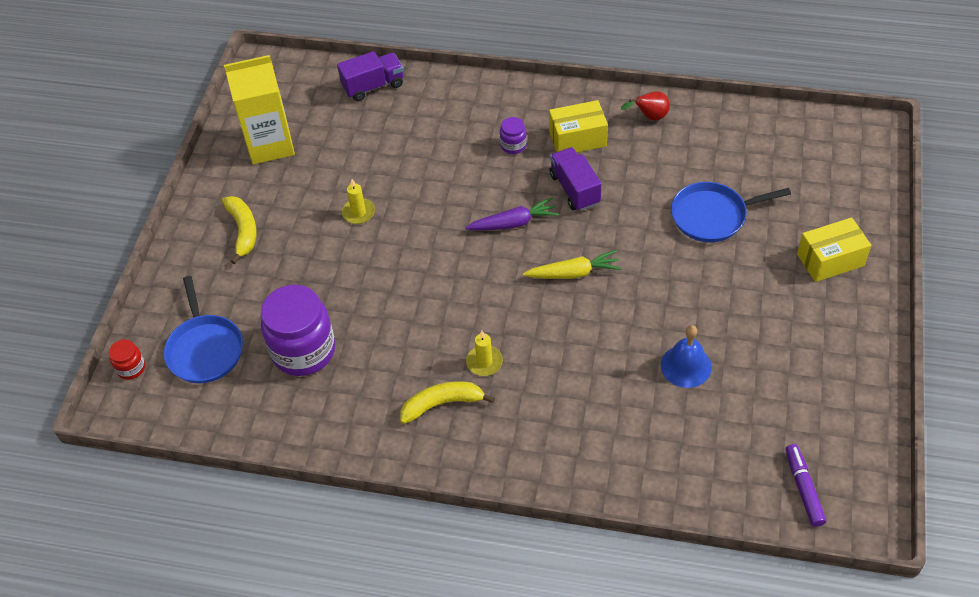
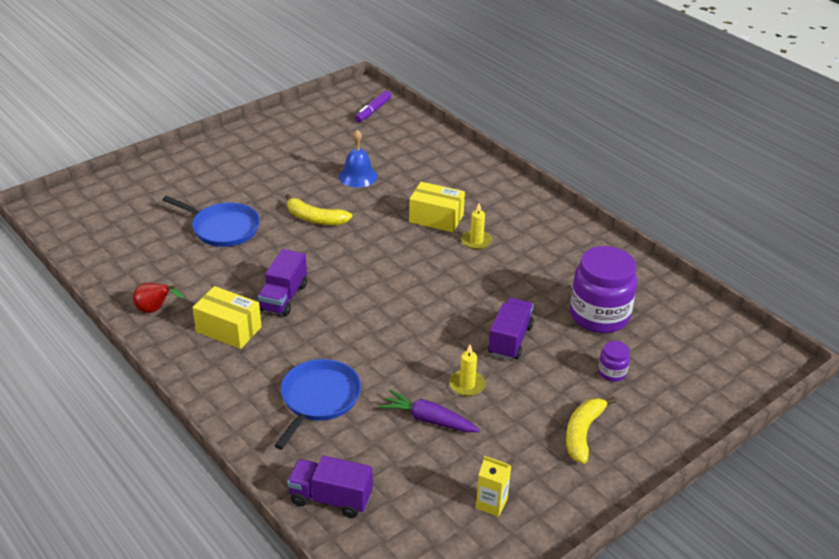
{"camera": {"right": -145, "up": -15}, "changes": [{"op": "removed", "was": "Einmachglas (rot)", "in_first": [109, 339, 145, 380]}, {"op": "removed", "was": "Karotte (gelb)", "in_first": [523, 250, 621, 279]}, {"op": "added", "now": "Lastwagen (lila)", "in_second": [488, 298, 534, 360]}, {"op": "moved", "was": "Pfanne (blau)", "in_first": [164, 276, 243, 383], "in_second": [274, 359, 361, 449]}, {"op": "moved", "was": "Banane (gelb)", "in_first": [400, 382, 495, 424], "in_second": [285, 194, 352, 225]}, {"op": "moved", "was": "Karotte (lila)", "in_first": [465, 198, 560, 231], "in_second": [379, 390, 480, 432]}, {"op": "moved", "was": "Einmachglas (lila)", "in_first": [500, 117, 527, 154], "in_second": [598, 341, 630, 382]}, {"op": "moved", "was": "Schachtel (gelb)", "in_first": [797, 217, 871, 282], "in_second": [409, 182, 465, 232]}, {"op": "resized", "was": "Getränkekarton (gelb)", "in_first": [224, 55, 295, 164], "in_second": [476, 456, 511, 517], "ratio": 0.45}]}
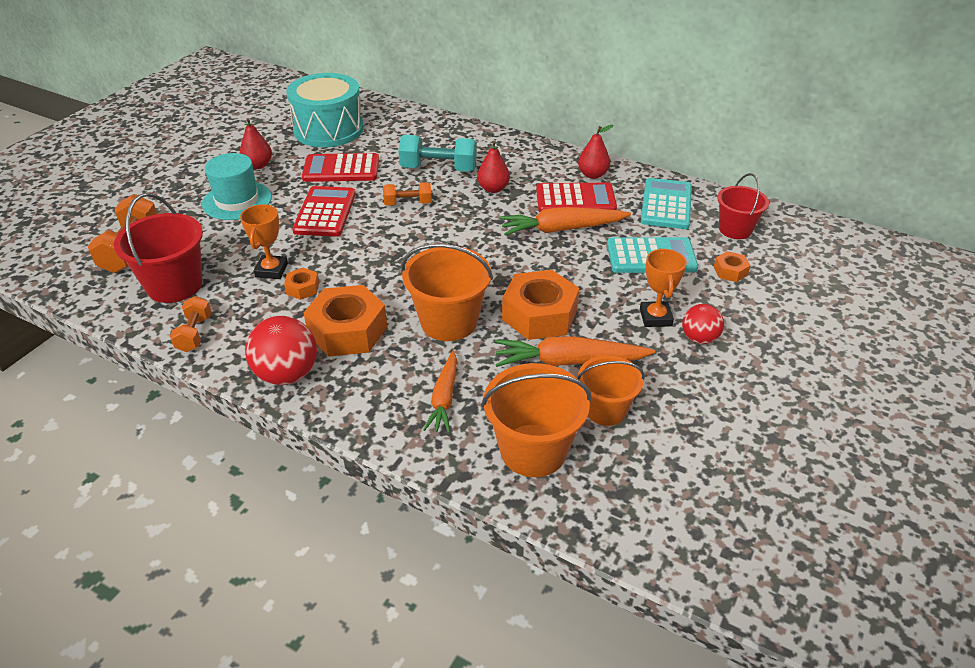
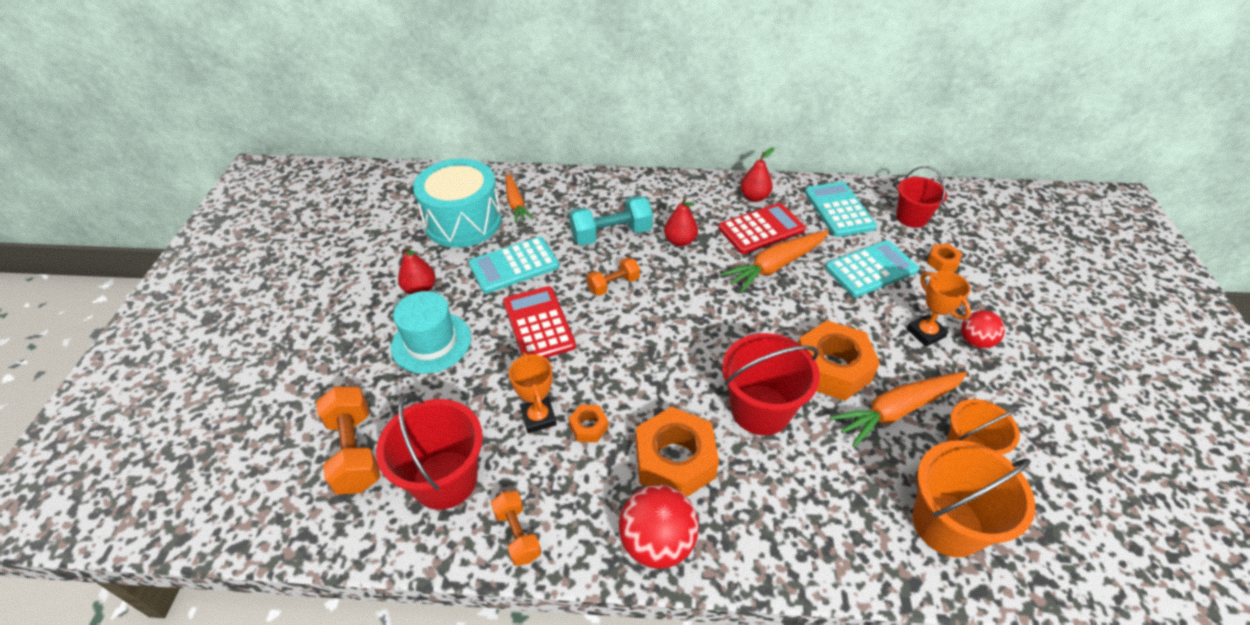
{"camera": {"right": -25, "up": 5}, "changes": [{"op": "moved", "was": "Karotte (orange)", "in_first": [423, 351, 457, 433], "in_second": [506, 173, 534, 223]}, {"op": "recoloured", "was": "Taschenrechner (rot)", "now": "Taschenrechner (türkis)", "in_first": [302, 153, 379, 182], "in_second": [469, 237, 559, 294]}, {"op": "recoloured", "was": "Eimer (orange)", "now": "Eimer (rot)", "in_first": [401, 244, 493, 341], "in_second": [722, 333, 820, 435]}]}
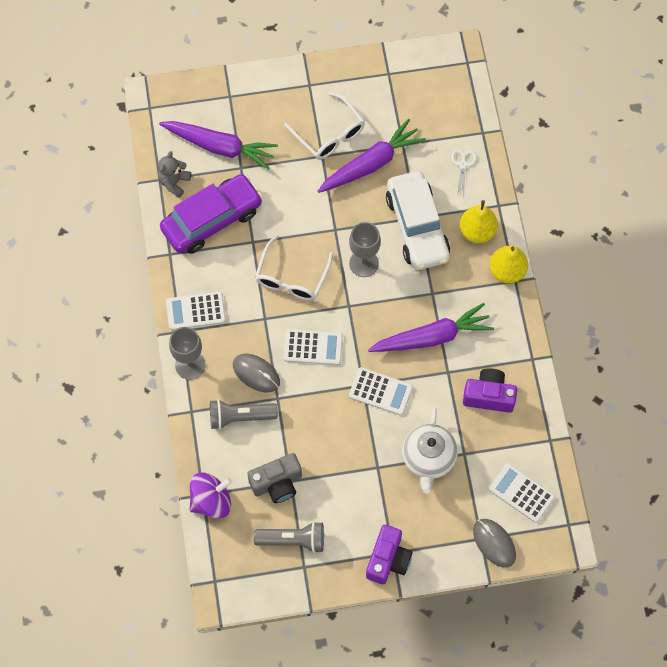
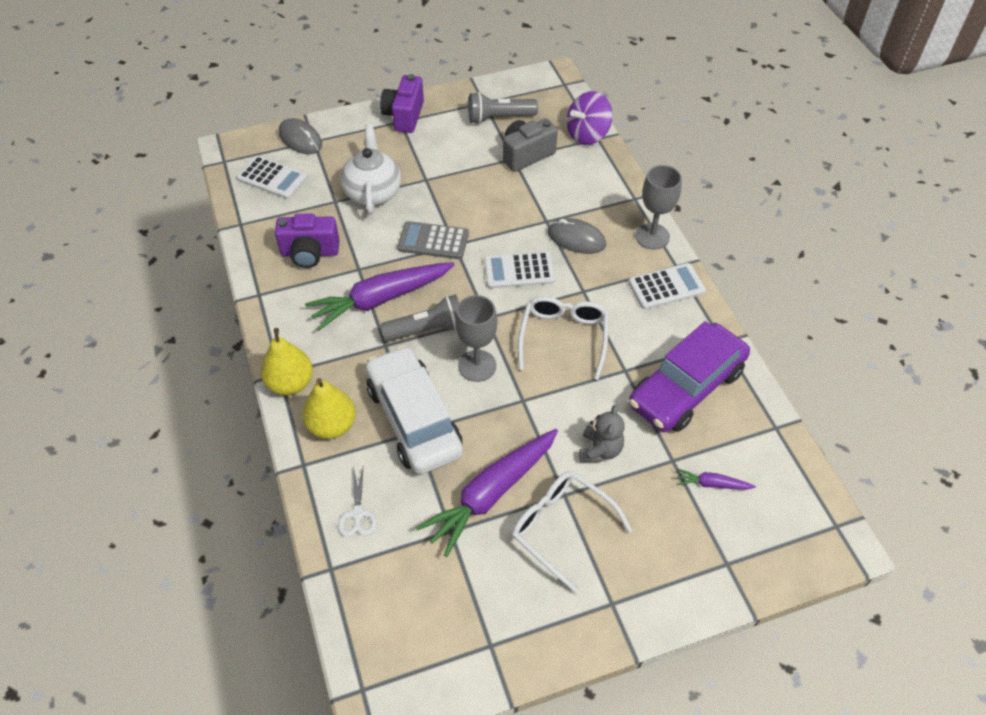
{"camera": {"right": 170, "up": -15}, "changes": [{"op": "moved", "was": "Teddybär (grau)", "in_first": [158, 151, 191, 198], "in_second": [579, 405, 624, 462]}, {"op": "moved", "was": "Taschenlampe (grau)", "in_first": [210, 399, 278, 430], "in_second": [380, 294, 459, 342]}, {"op": "recoloured", "was": "Taschenrechner (weiß)", "now": "Taschenrechner (grau)", "in_first": [349, 367, 413, 416], "in_second": [398, 221, 469, 259]}, {"op": "resized", "was": "Karotte (lila)", "in_first": [159, 121, 278, 170], "in_second": [677, 469, 756, 490], "ratio": 0.44}]}
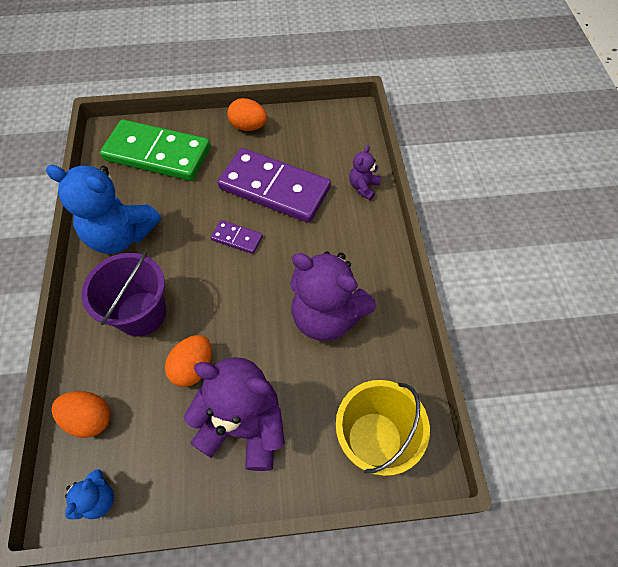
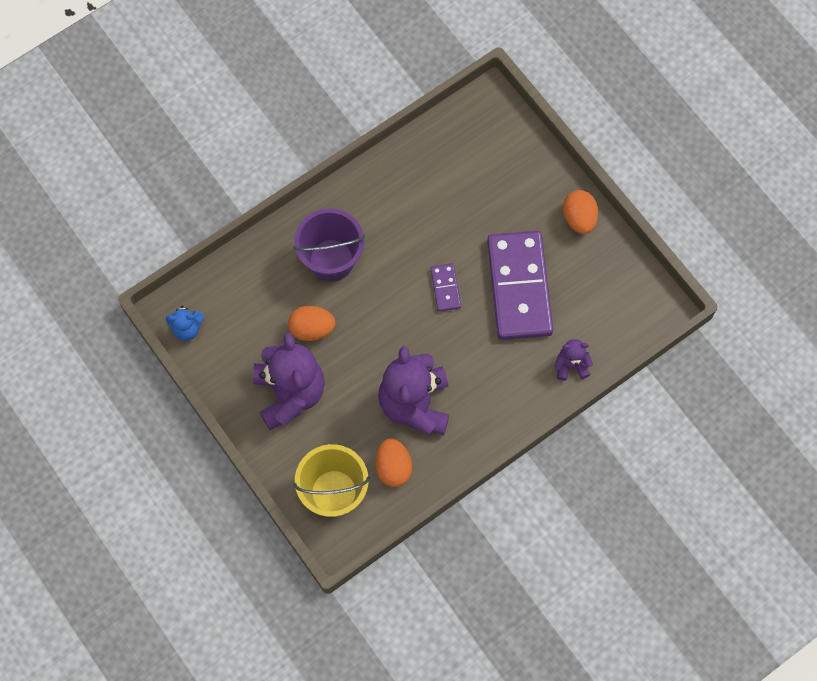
{"camera": {"right": 60, "up": 10}, "changes": [{"op": "removed", "was": "Teddybär (blau)", "in_first": [46, 165, 161, 254]}, {"op": "removed", "was": "Dominostein (grün)", "in_first": [100, 119, 211, 181]}, {"op": "moved", "was": "Ei (orange)", "in_first": [51, 391, 110, 438], "in_second": [375, 438, 412, 487]}]}
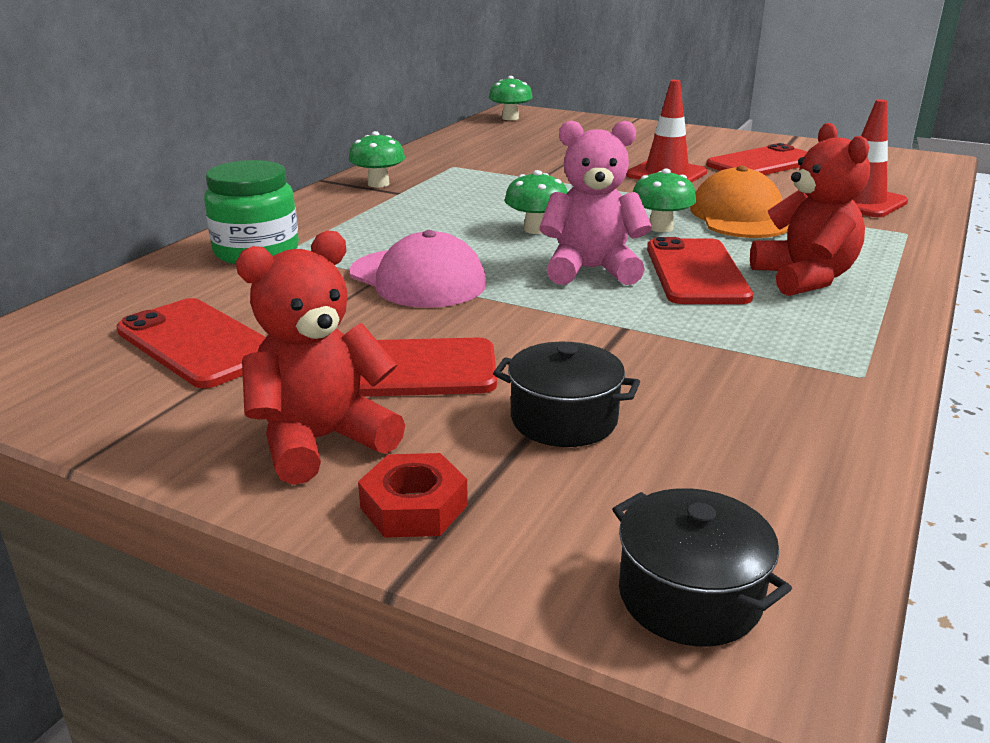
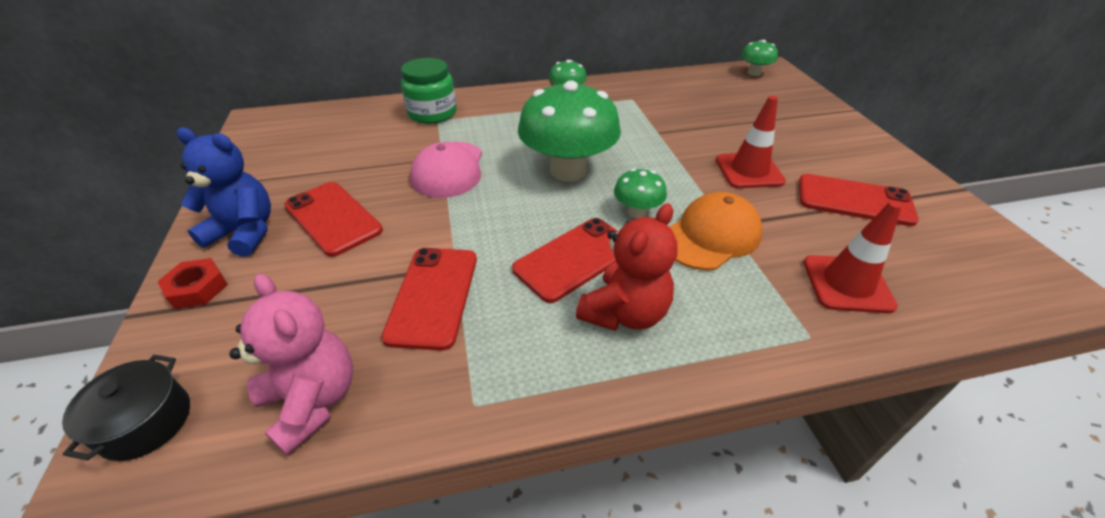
{"camera": {"right": 50, "up": 15}, "changes": [{"op": "removed", "was": "Kochtopf (schwarz)", "in_first": [493, 342, 640, 447]}, {"op": "moved", "was": "Handy (rot)", "in_first": [116, 298, 266, 388], "in_second": [382, 248, 477, 351]}, {"op": "moved", "was": "Teddybär (rosa)", "in_first": [539, 121, 652, 285], "in_second": [229, 274, 353, 456]}, {"op": "recoloured", "was": "Teddybär (rot)", "now": "Teddybär (blau)", "in_first": [236, 231, 405, 485], "in_second": [177, 128, 271, 257]}, {"op": "resized", "was": "Pilz (grün)", "in_first": [505, 170, 568, 234], "in_second": [518, 80, 621, 181], "ratio": 2.1}]}
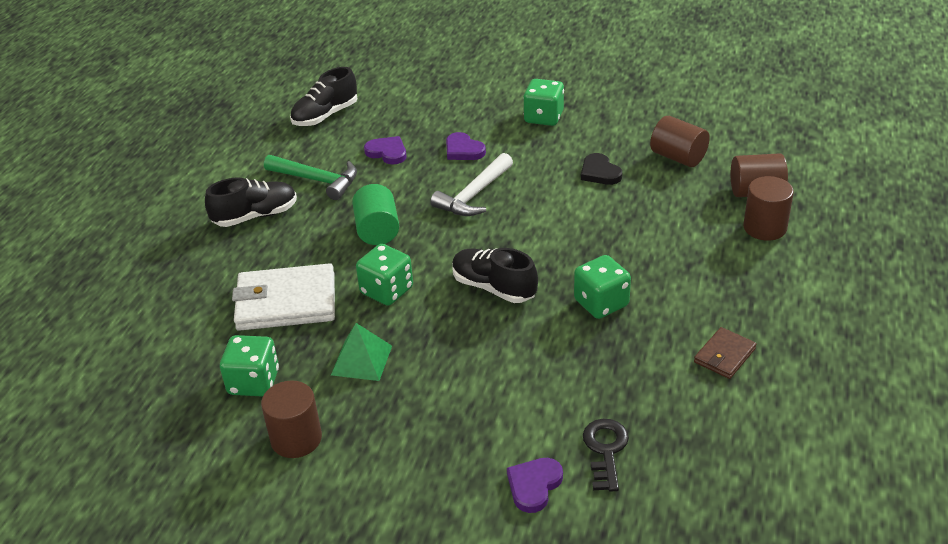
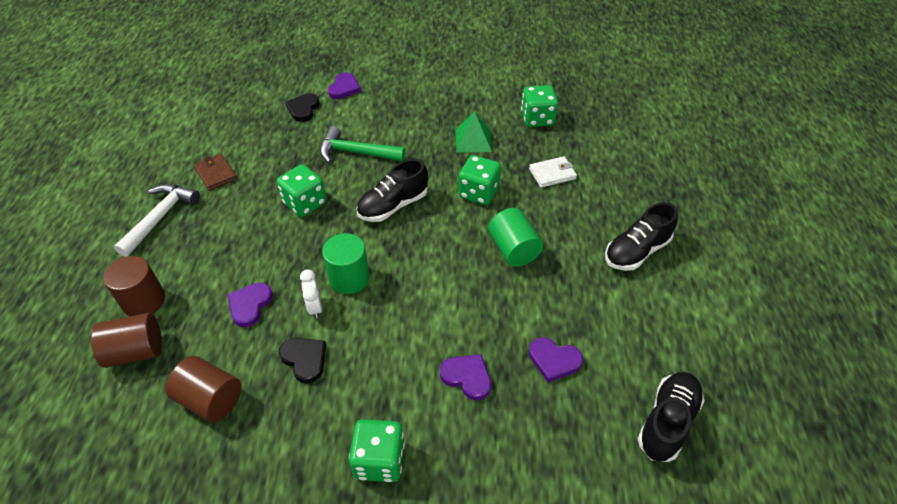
{"camera": {"right": 165, "up": 10}, "changes": [{"op": "removed", "was": "Vollzylinder (braun)", "in_first": [261, 380, 322, 458]}, {"op": "added", "now": "Herz (lila)", "in_second": [227, 282, 273, 327]}, {"op": "added", "now": "Wecker (weiß)", "in_second": [300, 269, 322, 319]}, {"op": "added", "now": "Vollzylinder (grün)", "in_second": [322, 233, 369, 294]}, {"op": "moved", "was": "Hammer (grün)", "in_first": [264, 155, 357, 200], "in_second": [320, 126, 405, 163]}, {"op": "moved", "was": "Hammer (weiß)", "in_first": [430, 153, 513, 216], "in_second": [114, 184, 200, 257]}, {"op": "replaced", "was": "Schlüssel (schwarz)", "now": "Herz (schwarz)", "in_first": [583, 419, 629, 492], "in_second": [285, 93, 320, 122]}, {"op": "turned", "was": "Schuh (schwarz)", "in_first": [452, 248, 538, 303], "in_second": [356, 159, 428, 222], "clockwise": 120}, {"op": "turned", "was": "Geldbörse (braun)", "in_first": [694, 327, 757, 379], "in_second": [194, 154, 237, 191], "clockwise": -60}, {"op": "resized", "was": "Geldbörse (weiß)", "in_first": [232, 263, 335, 331], "in_second": [529, 156, 577, 188], "ratio": 0.52}]}
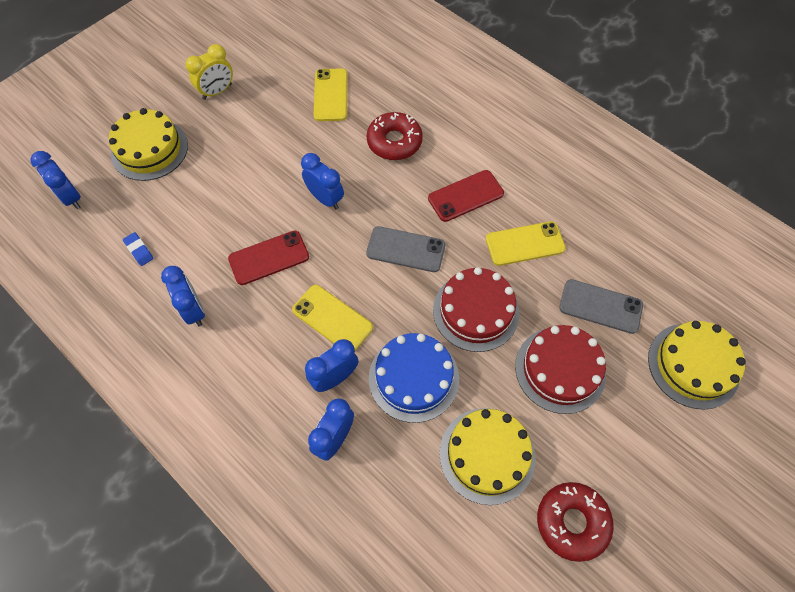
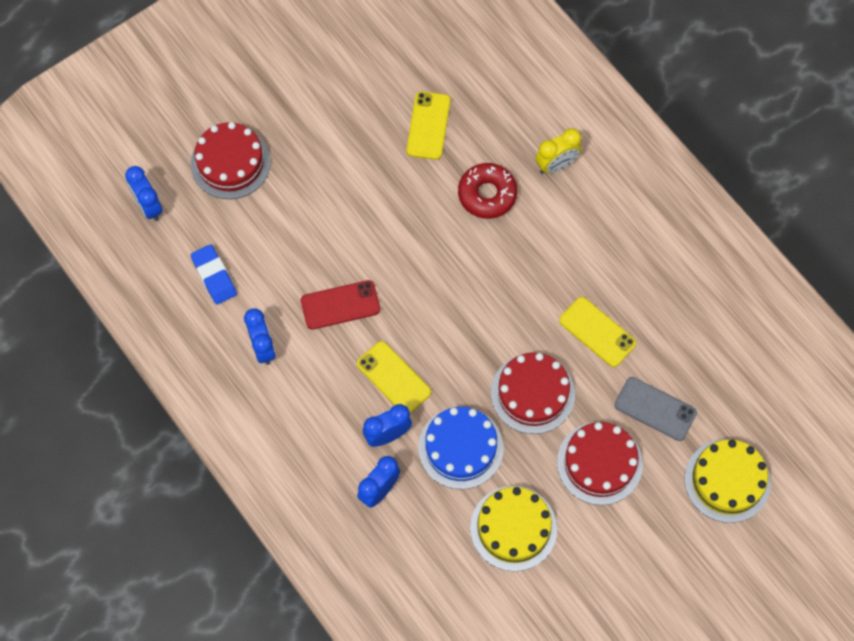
{"camera": {"right": 10, "up": 5}, "changes": [{"op": "removed", "was": "Wecker (blau)", "in_first": [301, 153, 344, 210]}, {"op": "removed", "was": "Handy (grau)", "in_first": [366, 226, 445, 272]}, {"op": "removed", "was": "Handy (rot)", "in_first": [428, 170, 504, 222]}, {"op": "removed", "was": "Donut (rot)", "in_first": [537, 482, 614, 562]}, {"op": "moved", "was": "Wecker (gelb)", "in_first": [185, 44, 233, 100], "in_second": [536, 128, 581, 174]}, {"op": "recoloured", "was": "Kuchen (gelb)", "now": "Kuchen (rot)", "in_first": [109, 108, 188, 181], "in_second": [191, 122, 271, 199]}, {"op": "turned", "was": "Handy (gelb)", "in_first": [486, 221, 566, 266], "in_second": [559, 297, 637, 367], "clockwise": 45}, {"op": "resized", "was": "Radiergummi (blau)", "in_first": [123, 232, 154, 266], "in_second": [191, 244, 237, 305], "ratio": 1.67}]}
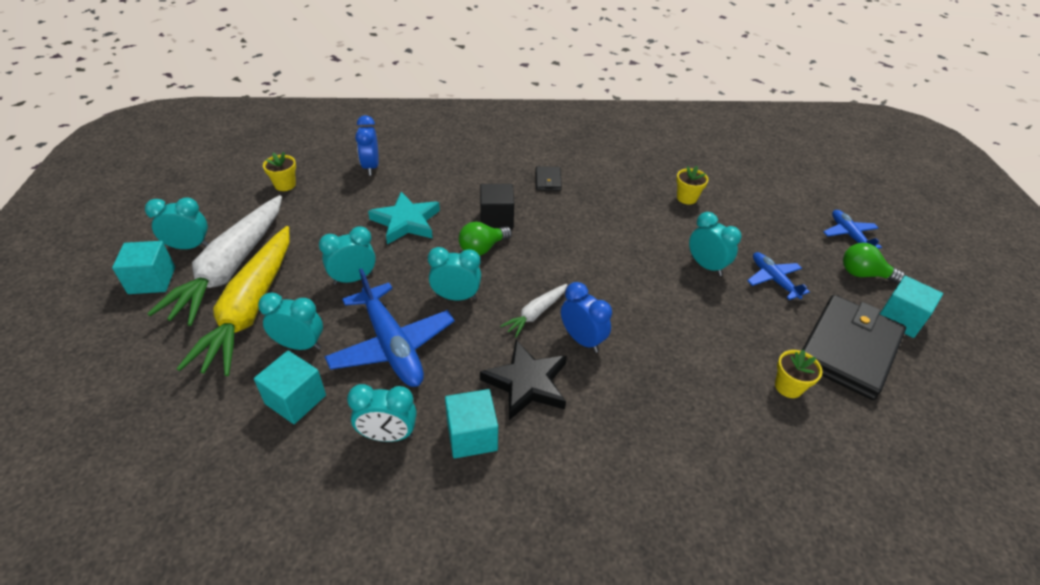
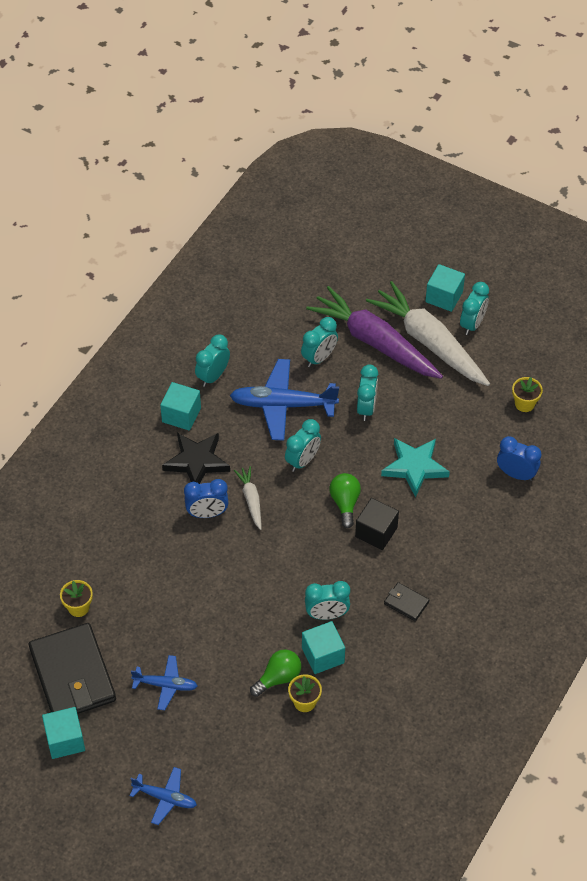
{"camera": {"right": 125, "up": 10}, "changes": [{"op": "moved", "was": "Kubus (türkis)", "in_first": [254, 351, 326, 424], "in_second": [302, 621, 345, 674]}, {"op": "moved", "was": "Wecker (türkis)", "in_first": [689, 212, 742, 276], "in_second": [305, 581, 350, 620]}, {"op": "moved", "was": "Glühbirne (grün)", "in_first": [843, 243, 905, 284], "in_second": [250, 649, 301, 697]}, {"op": "recoloured", "was": "Karotte (gelb)", "now": "Karotte (lila)", "in_first": [176, 226, 290, 376], "in_second": [306, 286, 443, 379]}]}
